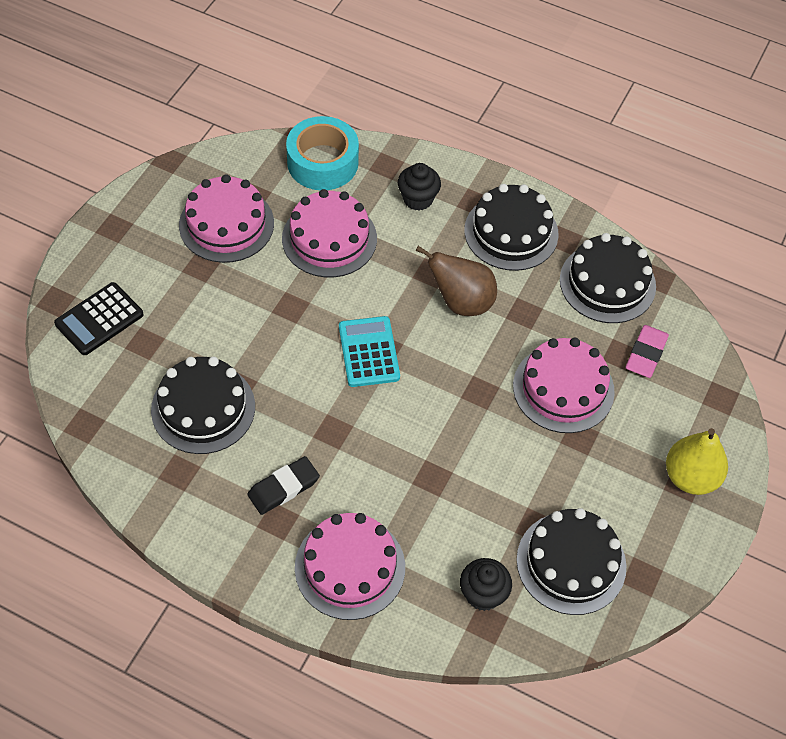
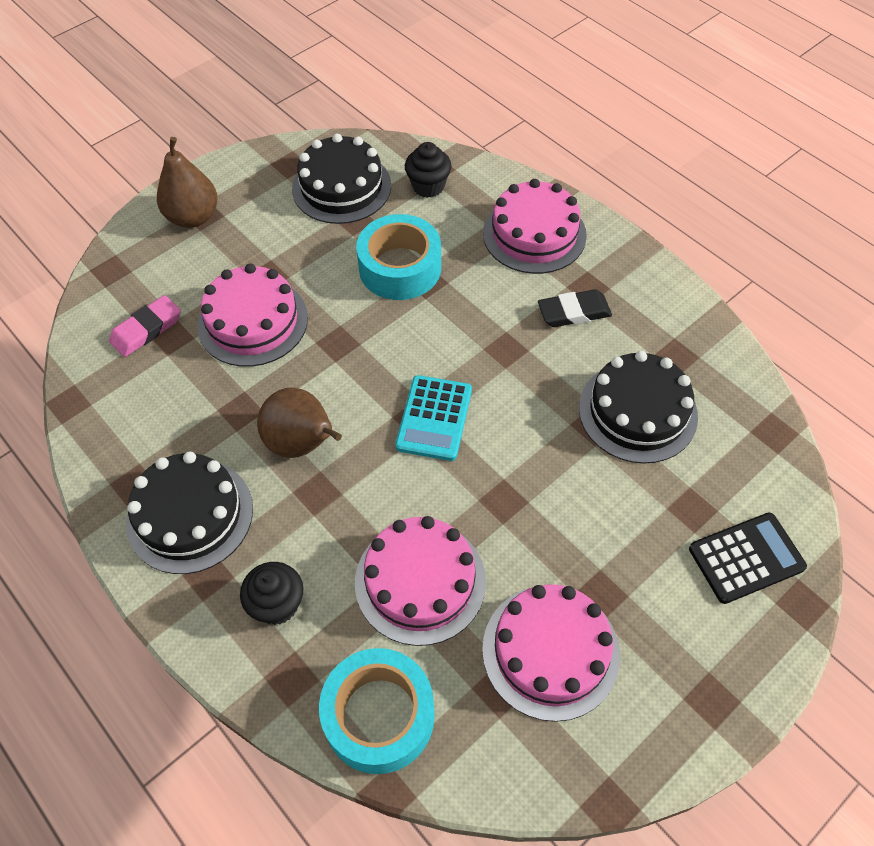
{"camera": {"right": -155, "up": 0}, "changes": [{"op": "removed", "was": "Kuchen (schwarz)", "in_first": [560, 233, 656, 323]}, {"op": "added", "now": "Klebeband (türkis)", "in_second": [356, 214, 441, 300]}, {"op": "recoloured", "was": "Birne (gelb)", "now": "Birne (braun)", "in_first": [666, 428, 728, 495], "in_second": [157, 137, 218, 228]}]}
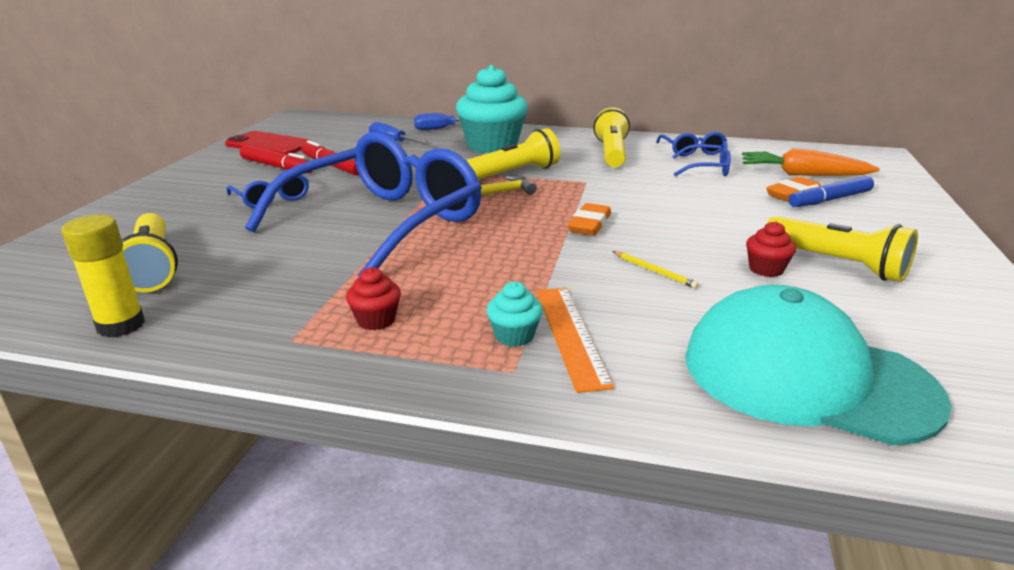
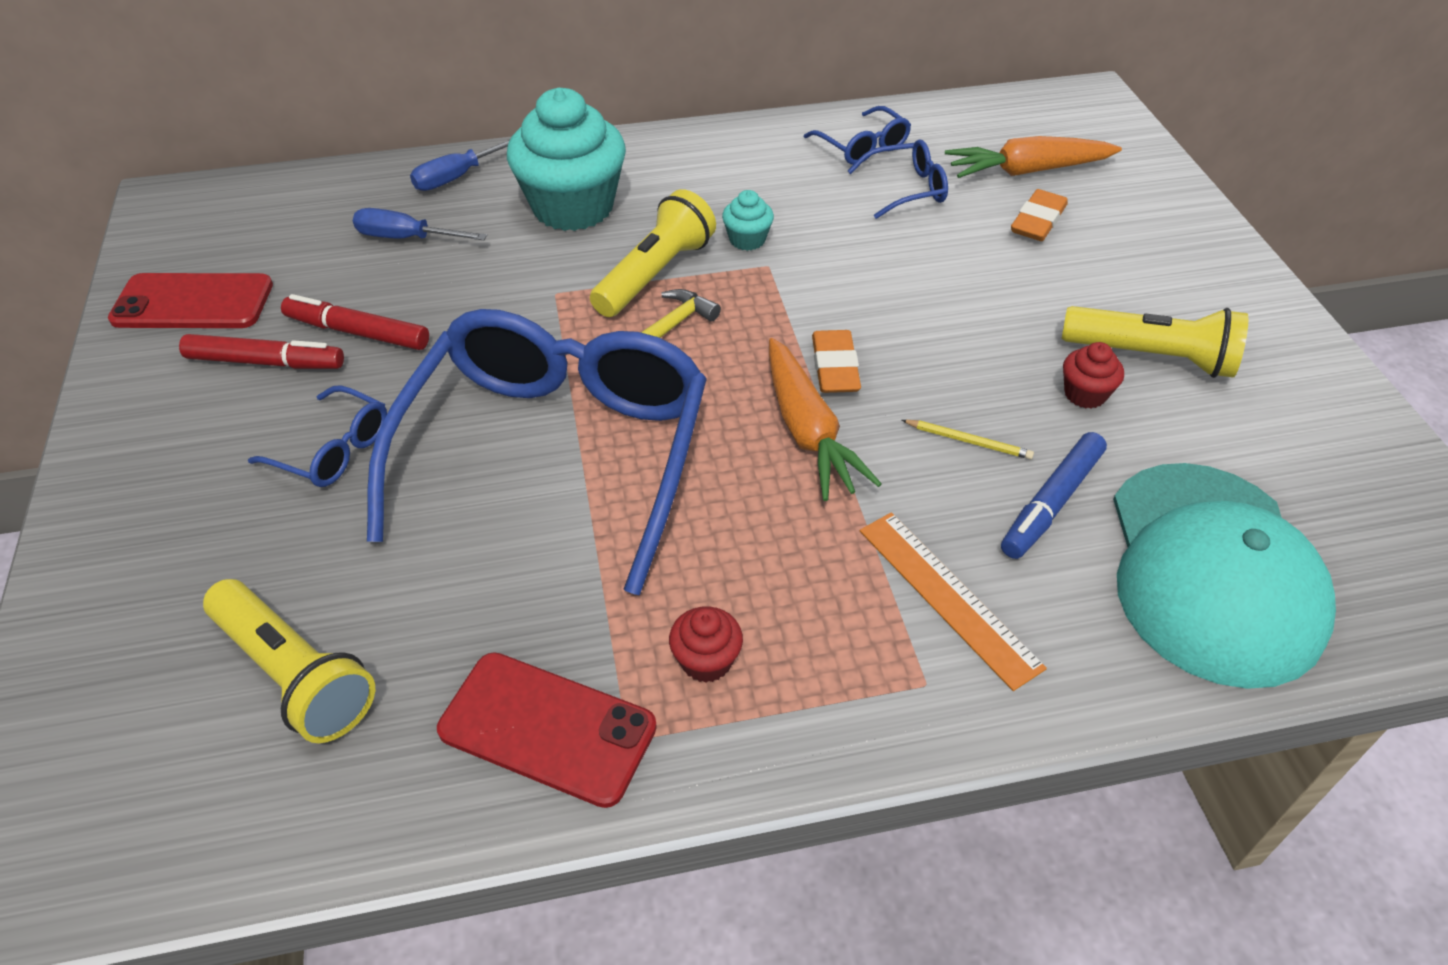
{"camera": {"right": -25, "up": 20}, "changes": [{"op": "removed", "was": "Klebestift (gelb)", "in_first": [61, 215, 145, 338]}, {"op": "removed", "was": "Taschenlampe (gelb)", "in_first": [593, 107, 630, 167]}, {"op": "added", "now": "Handy (rot)", "in_second": [437, 652, 657, 808]}, {"op": "added", "now": "Karotte (orange)", "in_second": [769, 338, 882, 501]}, {"op": "moved", "was": "Muffin (türkis)", "in_first": [487, 281, 543, 347], "in_second": [722, 190, 774, 251]}, {"op": "moved", "was": "Filzstift (blau)", "in_first": [789, 176, 874, 207], "in_second": [1001, 432, 1107, 559]}, {"op": "turned", "was": "Kappe (türkis)", "in_first": [685, 285, 952, 446], "in_second": [1113, 463, 1336, 689], "clockwise": -90}]}
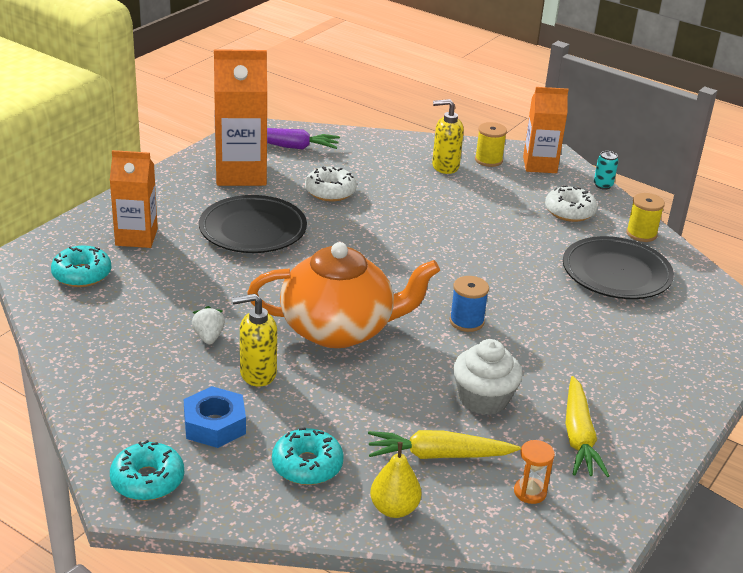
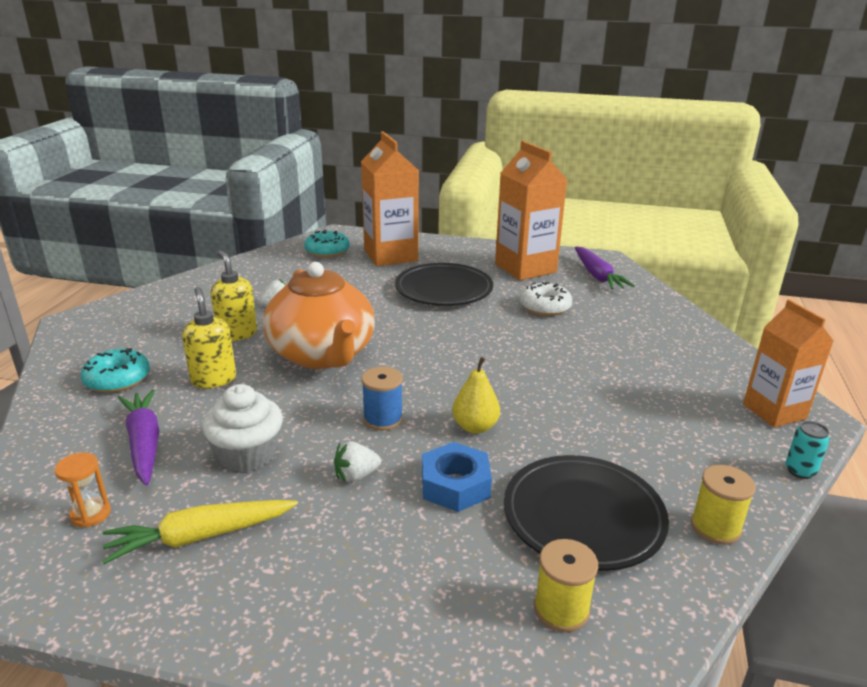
{"camera": {"right": 70, "up": -5}, "changes": [{"op": "removed", "was": "Donut (türkis)", "in_first": [110, 440, 184, 501]}, {"op": "removed", "was": "Donut (weiß)", "in_first": [545, 185, 597, 222]}, {"op": "added", "now": "Erdbeere (weiß)", "in_second": [334, 441, 381, 482]}, {"op": "moved", "was": "Sechskantmutter (blau)", "in_first": [184, 386, 246, 448], "in_second": [422, 442, 492, 512]}, {"op": "moved", "was": "Birne (gelb)", "in_first": [370, 442, 422, 518], "in_second": [452, 357, 500, 434]}, {"op": "moved", "was": "Seifenspender (gelb)", "in_first": [432, 99, 464, 174], "in_second": [182, 287, 236, 388]}, {"op": "moved", "was": "Garnrolle (gelb)", "in_first": [475, 122, 507, 167], "in_second": [534, 539, 598, 632]}, {"op": "recoloured", "was": "Karotte (gelb)", "now": "Karotte (lila)", "in_first": [368, 430, 521, 459], "in_second": [118, 389, 160, 486]}, {"op": "resized", "was": "Getränkekarton (orange)", "in_first": [110, 150, 158, 248], "in_second": [361, 131, 419, 266], "ratio": 1.5}]}
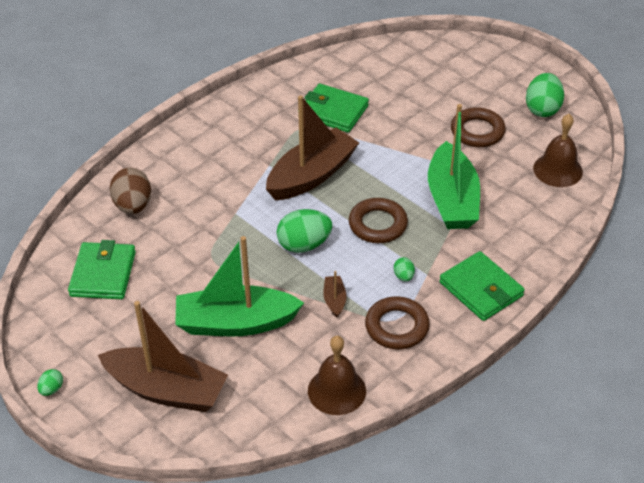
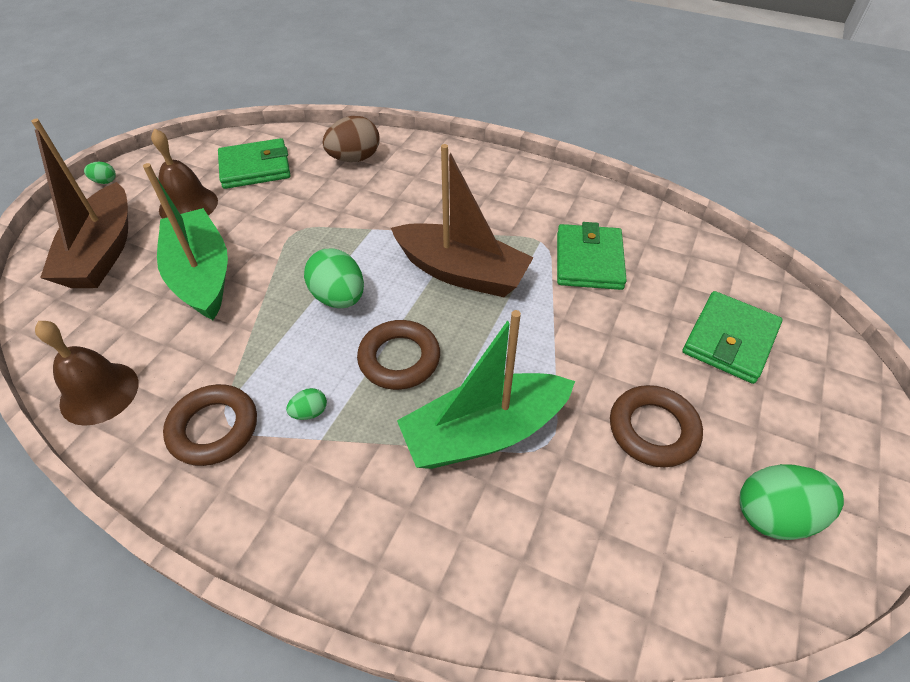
{"camera": {"right": 70, "up": 5}, "changes": [{"op": "removed", "was": "Boot (braun)", "in_first": [323, 271, 346, 318]}, {"op": "moved", "was": "Geldbörse (grün)", "in_first": [439, 251, 525, 321], "in_second": [682, 291, 783, 384]}, {"op": "moved", "was": "Glocke (braun)", "in_first": [533, 114, 583, 187], "in_second": [151, 129, 218, 219]}]}
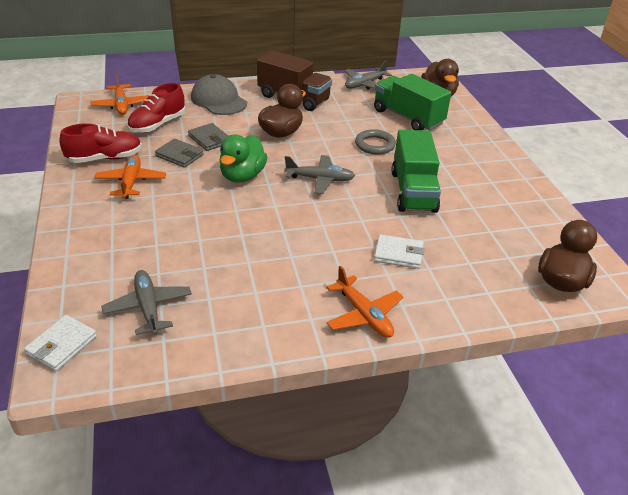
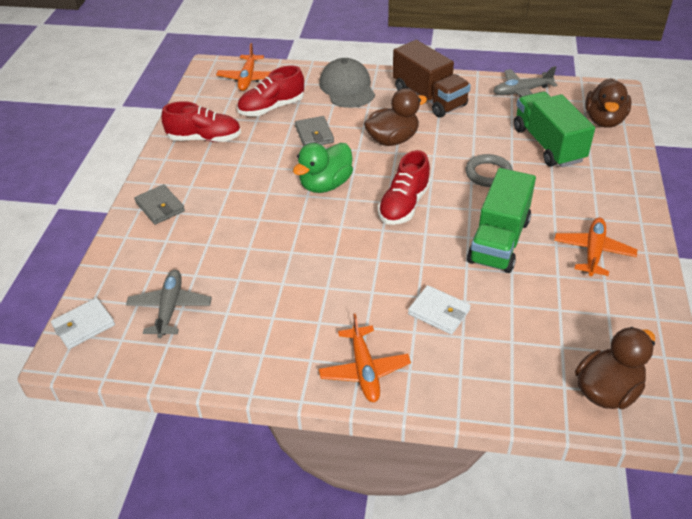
{"camera": {"right": 25, "up": 5}, "changes": [{"op": "moved", "was": "Flugzeug (orange)", "in_first": [94, 155, 166, 199], "in_second": [554, 218, 637, 276]}, {"op": "moved", "was": "Geldbörse (grau)", "in_first": [155, 139, 204, 168], "in_second": [134, 184, 185, 225]}, {"op": "replaced", "was": "Flugzeug (grau)", "now": "Schuh (rot)", "in_first": [284, 155, 355, 194], "in_second": [378, 150, 431, 225]}]}
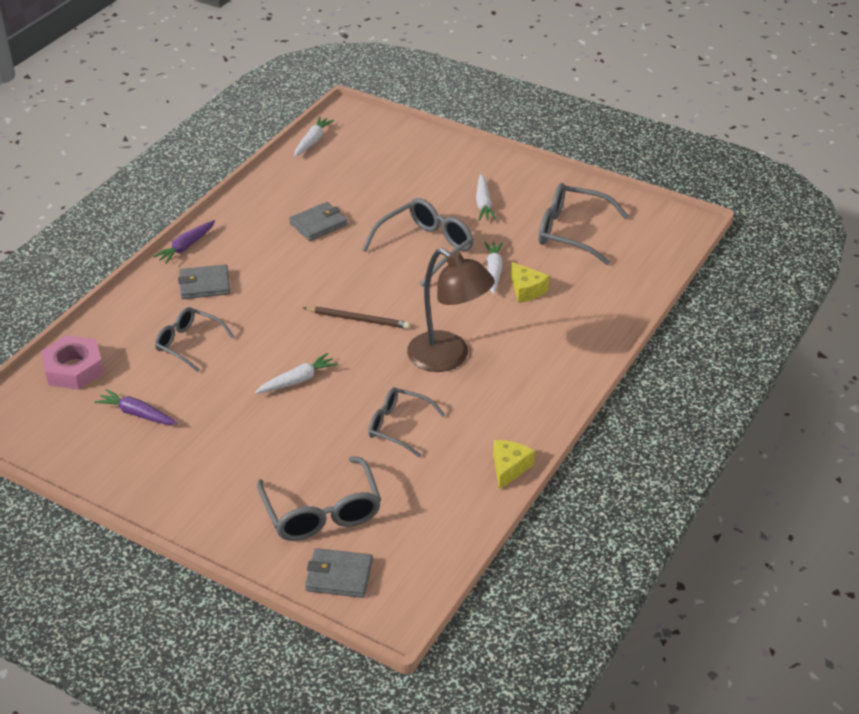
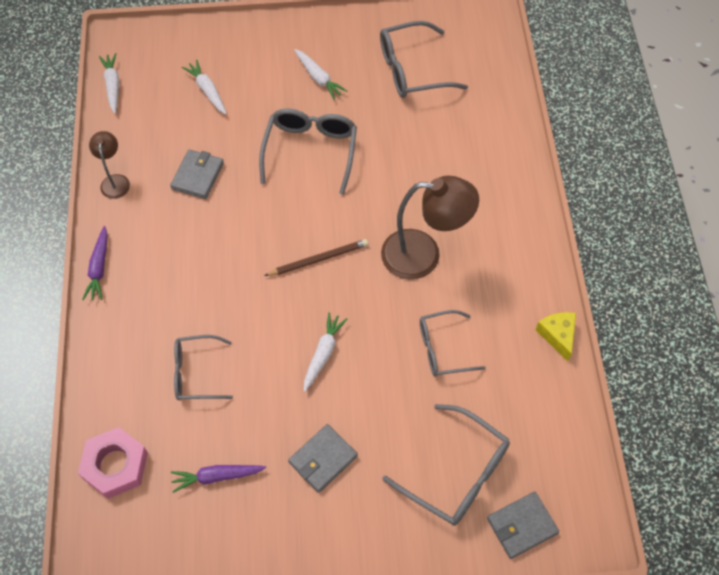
{"camera": {"right": -35, "up": 20}, "changes": [{"op": "removed", "was": "Käse (gelb)", "in_first": [511, 262, 549, 303]}, {"op": "added", "now": "Lampe (braun)", "in_second": [89, 131, 130, 199]}, {"op": "moved", "was": "Geldbörse (grau)", "in_first": [178, 264, 230, 299], "in_second": [288, 424, 358, 493]}, {"op": "moved", "was": "Karotte (weiß)", "in_first": [484, 242, 503, 294], "in_second": [182, 60, 227, 115]}]}
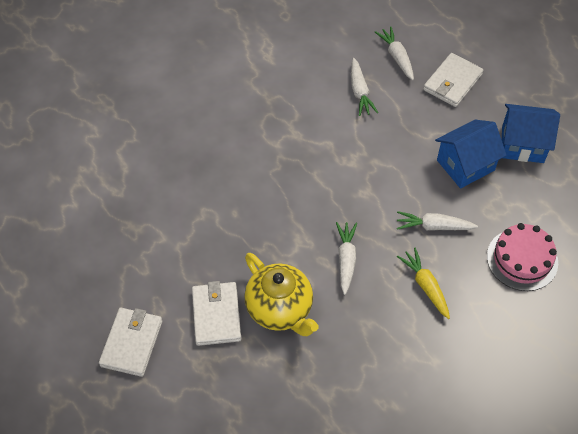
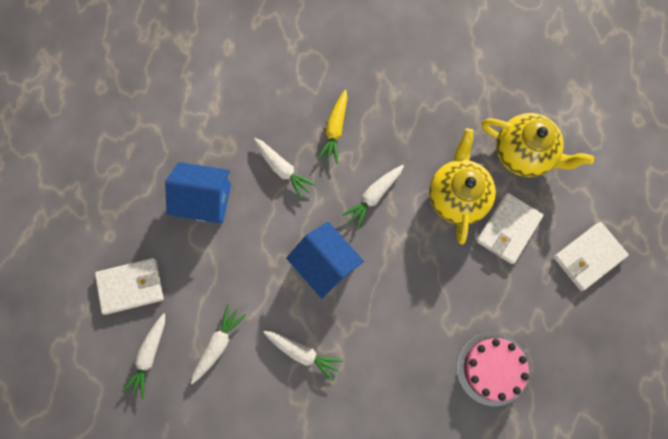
{"camera": {"right": -140, "up": 20}, "changes": [{"op": "added", "now": "Karotte (weiß)", "in_second": [263, 331, 343, 381]}, {"op": "added", "now": "Teekanne (gelb)", "in_second": [482, 113, 594, 177]}, {"op": "moved", "was": "Kuchen (rosa)", "in_first": [487, 223, 558, 291], "in_second": [456, 332, 529, 406]}, {"op": "moved", "was": "Haus (blau)", "in_first": [502, 104, 560, 163], "in_second": [286, 222, 364, 299]}]}
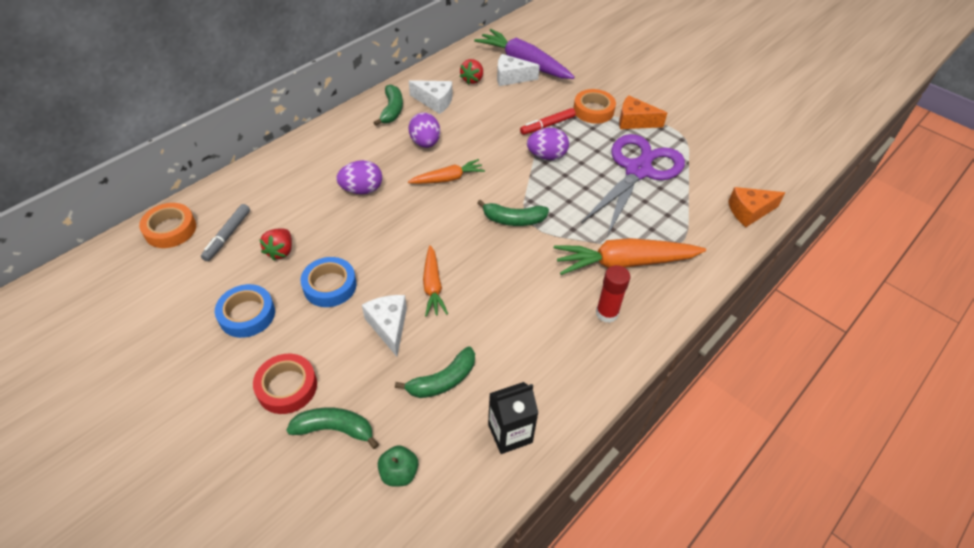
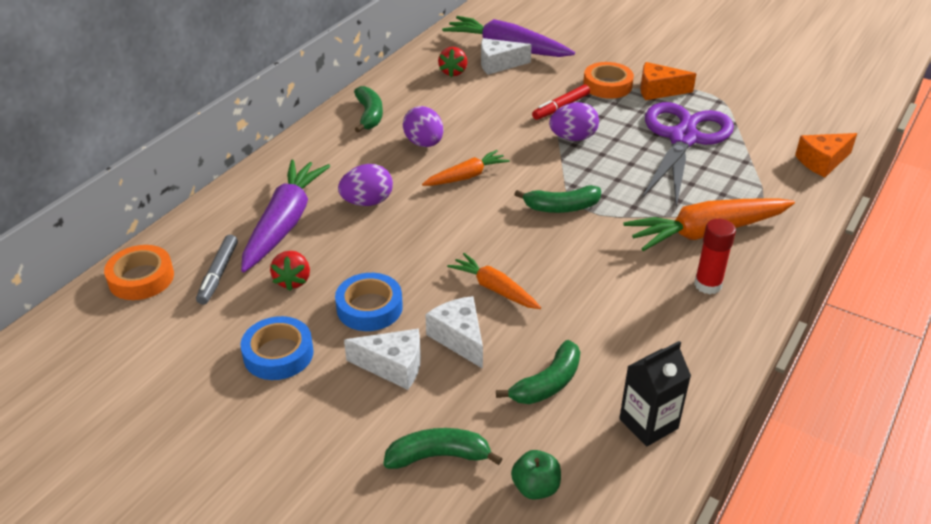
{"camera": {"right": -10, "up": -10}, "changes": [{"op": "removed", "was": "Klebeband (rot)", "in_first": [253, 354, 317, 414]}, {"op": "added", "now": "Karotte (lila)", "in_second": [241, 160, 330, 272]}, {"op": "moved", "was": "Käse (weiß)", "in_first": [409, 80, 453, 114], "in_second": [344, 328, 421, 390]}, {"op": "turned", "was": "Karotte (orange)", "in_first": [423, 245, 448, 317], "in_second": [447, 253, 541, 309], "clockwise": 150}]}
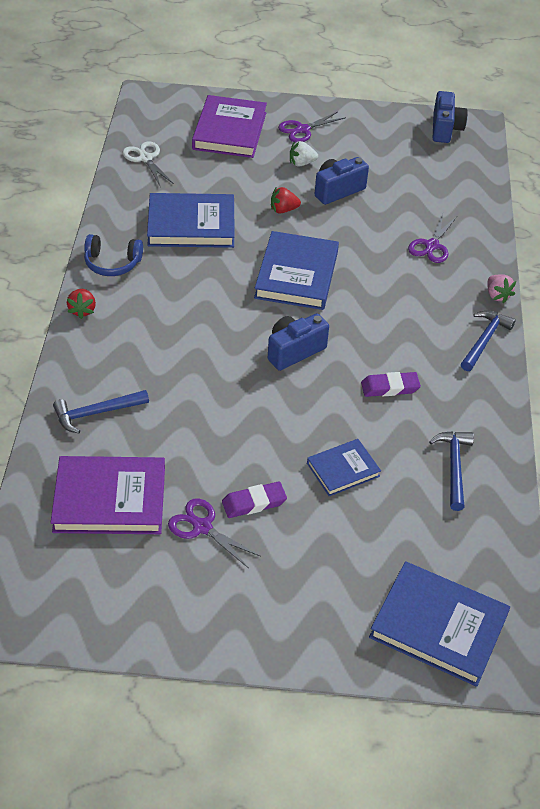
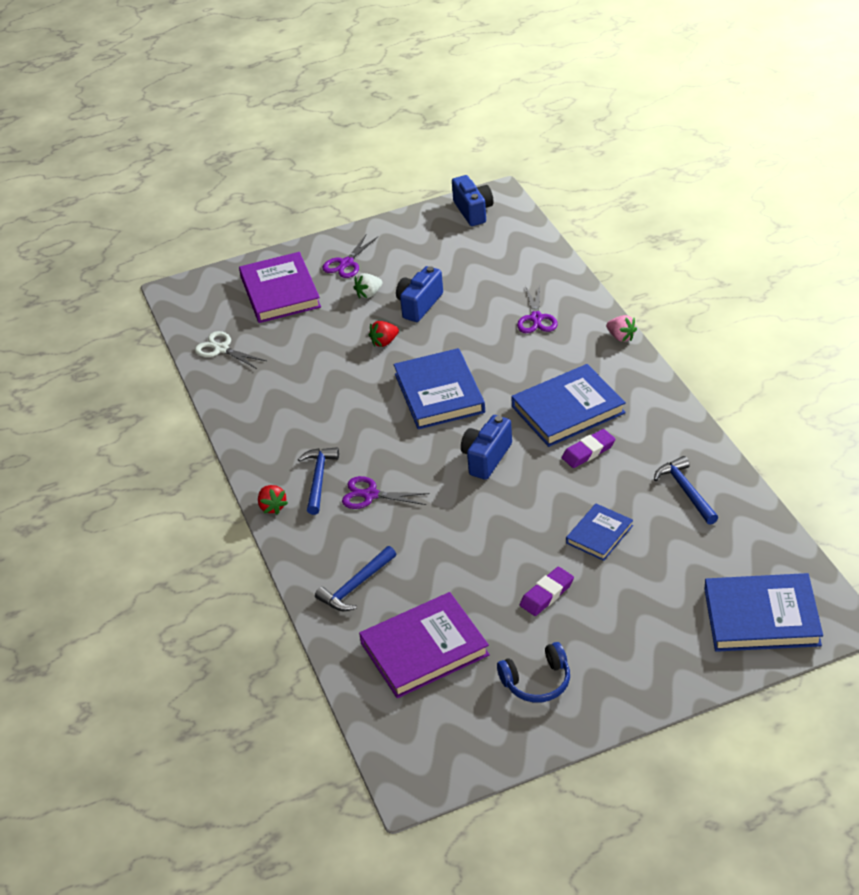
{"camera": {"right": -20, "up": -5}, "changes": [{"op": "moved", "was": "Kopfhörer (blau)", "in_first": [84, 234, 143, 276], "in_second": [497, 642, 570, 703]}, {"op": "moved", "was": "Buch (blau)", "in_first": [147, 193, 235, 248], "in_second": [511, 364, 626, 447]}, {"op": "moved", "was": "Schere (lila)", "in_first": [168, 499, 261, 568], "in_second": [342, 476, 430, 509]}, {"op": "moved", "was": "Hammer (blau)", "in_first": [461, 310, 516, 371], "in_second": [298, 447, 339, 515]}]}
